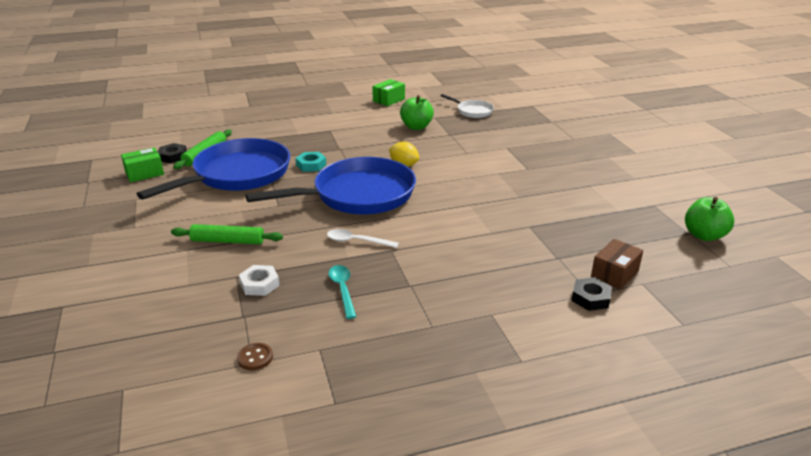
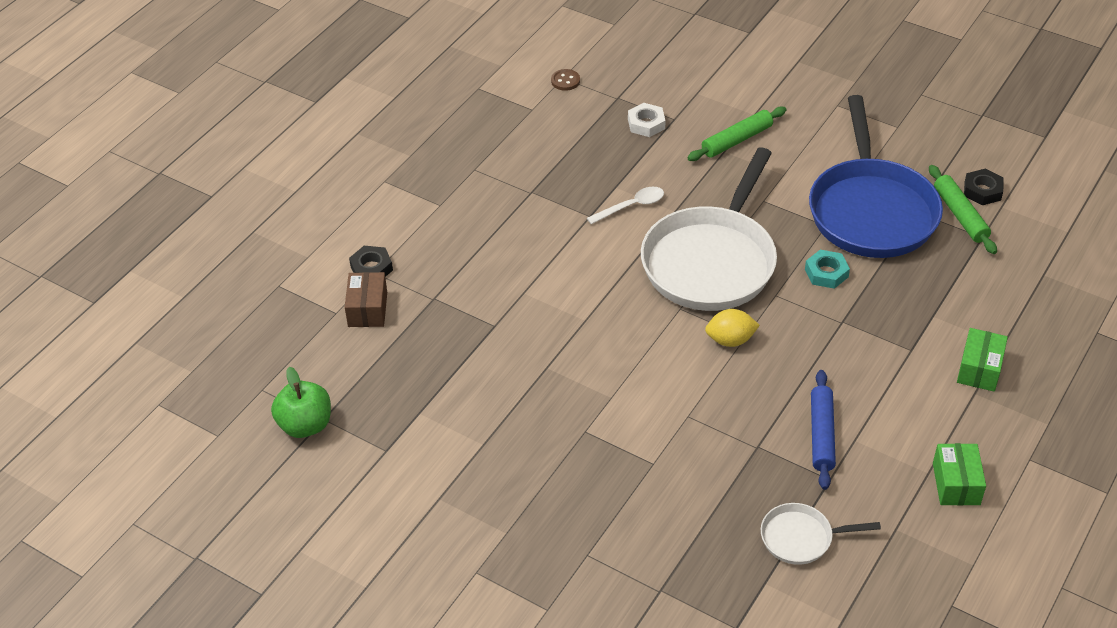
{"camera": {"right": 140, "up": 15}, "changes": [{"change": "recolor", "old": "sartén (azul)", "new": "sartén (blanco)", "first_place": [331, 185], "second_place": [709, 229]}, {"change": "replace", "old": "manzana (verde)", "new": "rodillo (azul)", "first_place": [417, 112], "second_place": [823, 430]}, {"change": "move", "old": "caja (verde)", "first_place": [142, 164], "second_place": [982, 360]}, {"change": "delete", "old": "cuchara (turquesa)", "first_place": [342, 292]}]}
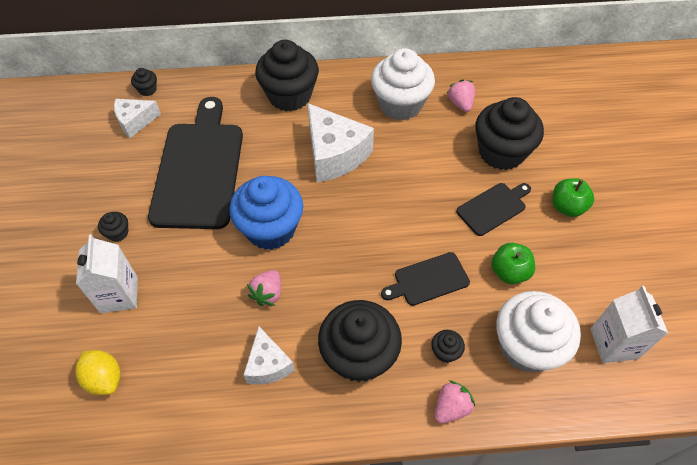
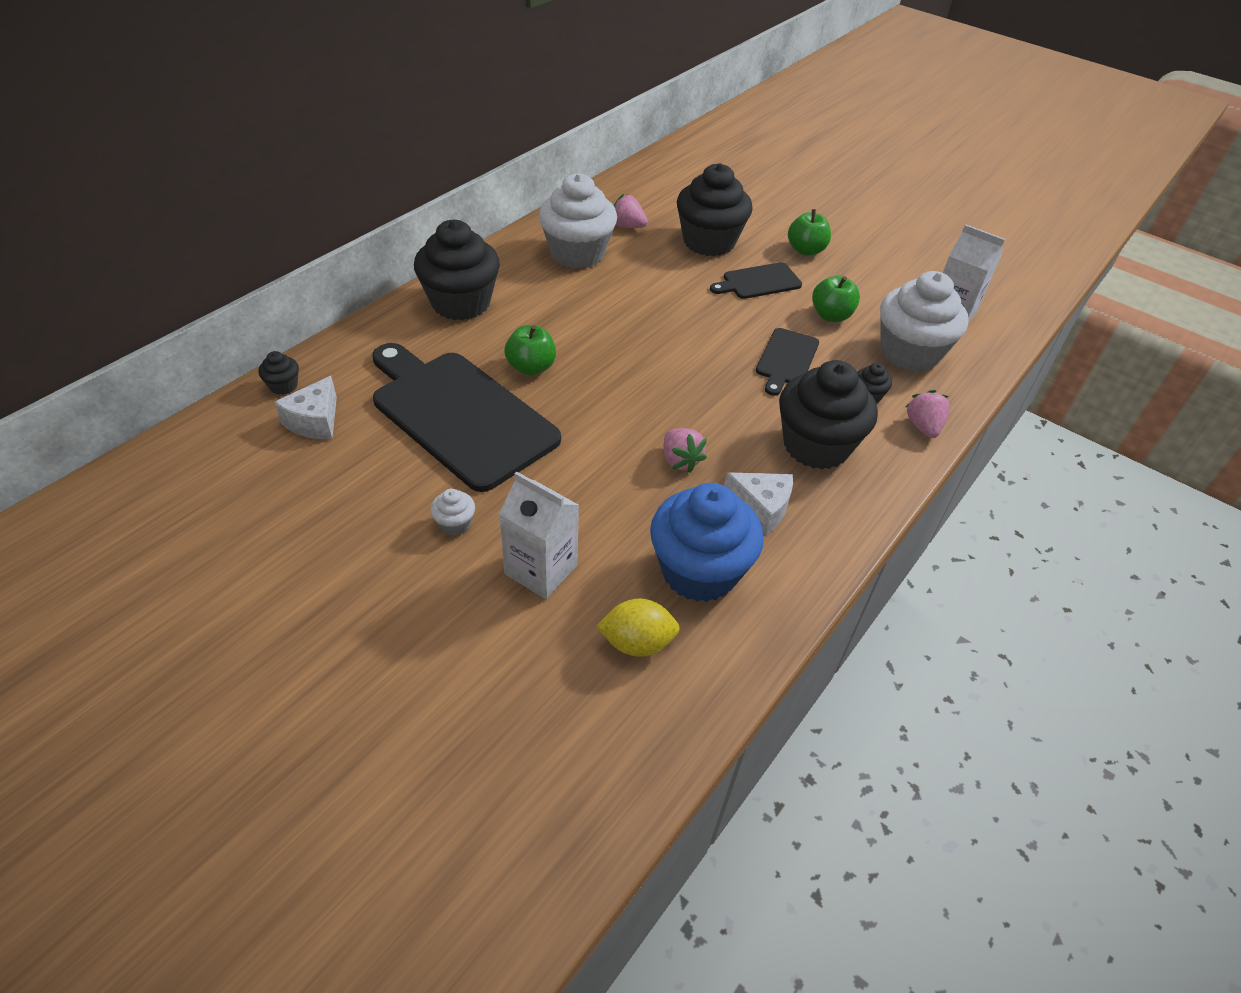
{"camera": {"right": -50, "up": -10}, "changes": [{"change": "recolor", "old": "magdalena (negro)", "new": "magdalena (blanco)", "first_place": [113, 227], "second_place": [452, 512]}, {"change": "insert", "new": "manzana (verde)", "second_place": [530, 350]}, {"change": "move", "old": "magdalena (azul)", "first_place": [266, 213], "second_place": [707, 542]}, {"change": "rotate", "old": "tabla de cortar (negro)", "first_place": [493, 209], "second_place": [756, 280], "degrees": -120}, {"change": "delete", "old": "queso (blanco)", "first_place": [341, 142]}]}
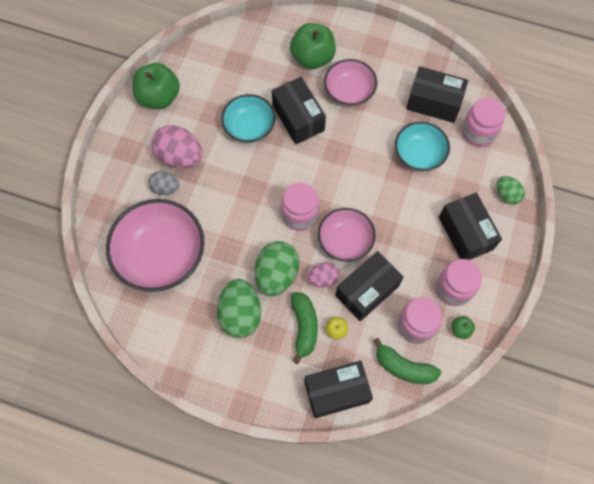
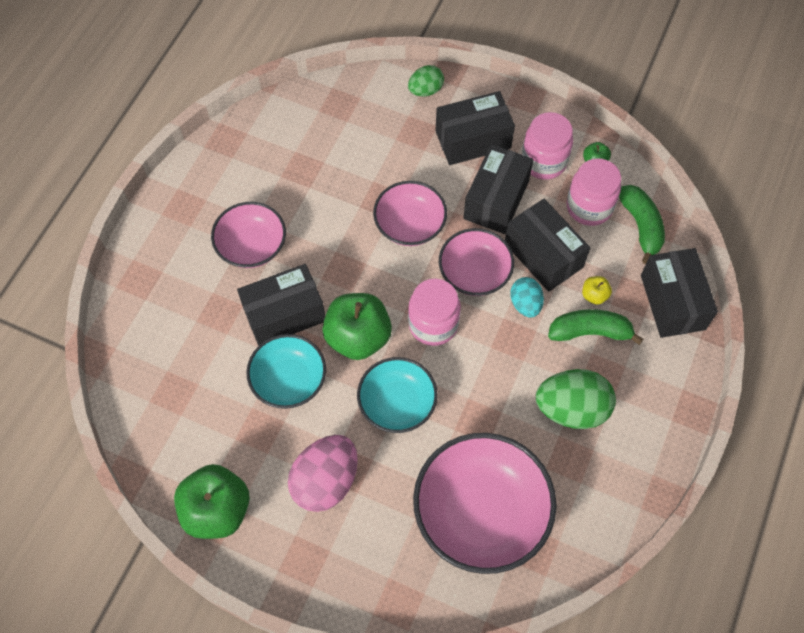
{"camera": {"right": -85, "up": -5}, "changes": [{"change": "move", "old": "manzana (verde)", "first_place": [313, 46], "second_place": [357, 326]}, {"change": "move", "old": "cuenco (turquesa)", "first_place": [422, 146], "second_place": [397, 395]}, {"change": "insert", "new": "cuenco (rosa)", "second_place": [410, 213]}, {"change": "move", "old": "caja (negro)", "first_place": [437, 94], "second_place": [498, 189]}, {"change": "recolor", "old": "huevo (rosa)", "new": "huevo (turquesa)", "first_place": [323, 275], "second_place": [527, 297]}, {"change": "rotate", "old": "plátano (verde)", "first_place": [407, 361], "second_place": [642, 224], "degrees": -45}, {"change": "delete", "old": "huevo (gris)", "first_place": [163, 183]}, {"change": "delete", "old": "huevo (verde)", "first_place": [277, 268]}, {"change": "delete", "old": "tarro (rosa)", "first_place": [483, 122]}]}
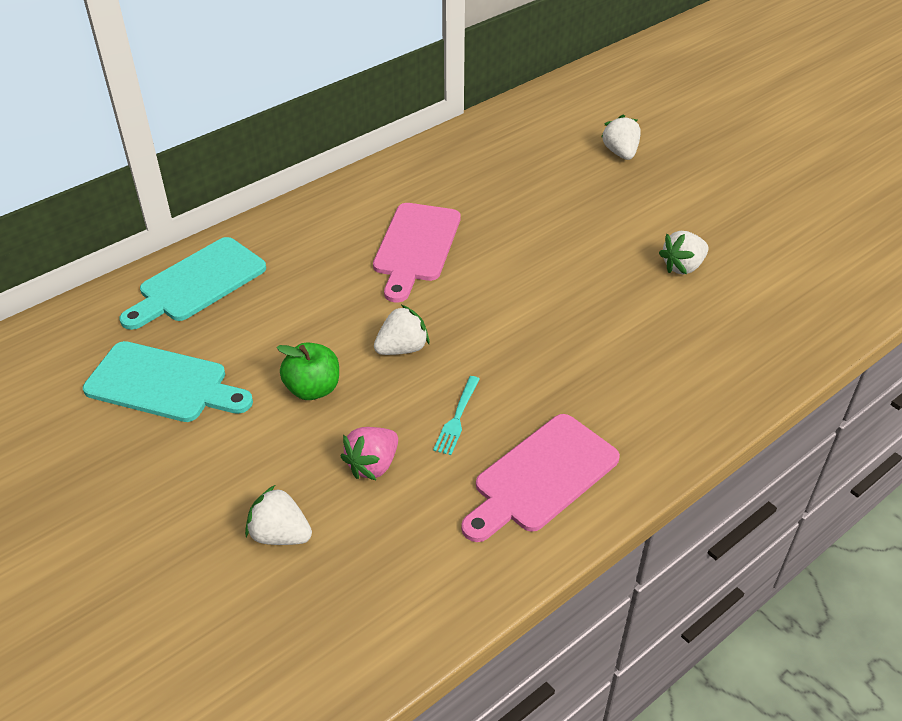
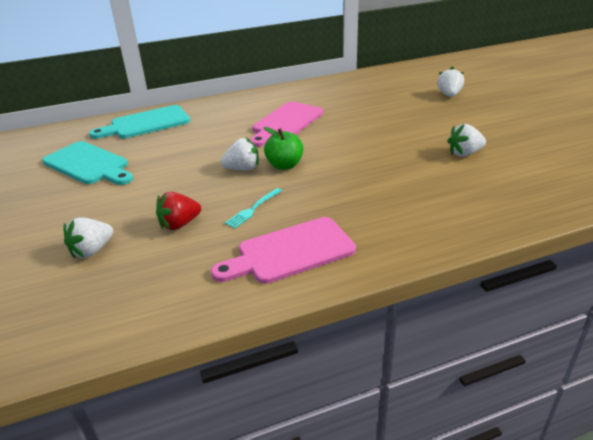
{"camera": {"right": 20, "up": -10}, "changes": [{"change": "rotate", "old": "fresa (blanco)", "first_place": [278, 515], "second_place": [88, 237], "degrees": -90}, {"change": "recolor", "old": "fresa (rosa)", "new": "fresa (rojo)", "first_place": [369, 453], "second_place": [178, 211]}, {"change": "move", "old": "manzana (verde)", "first_place": [308, 371], "second_place": [283, 148]}]}
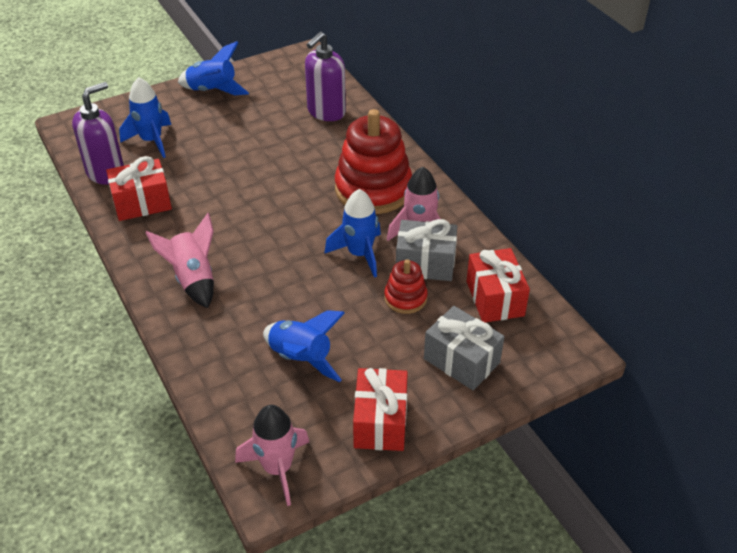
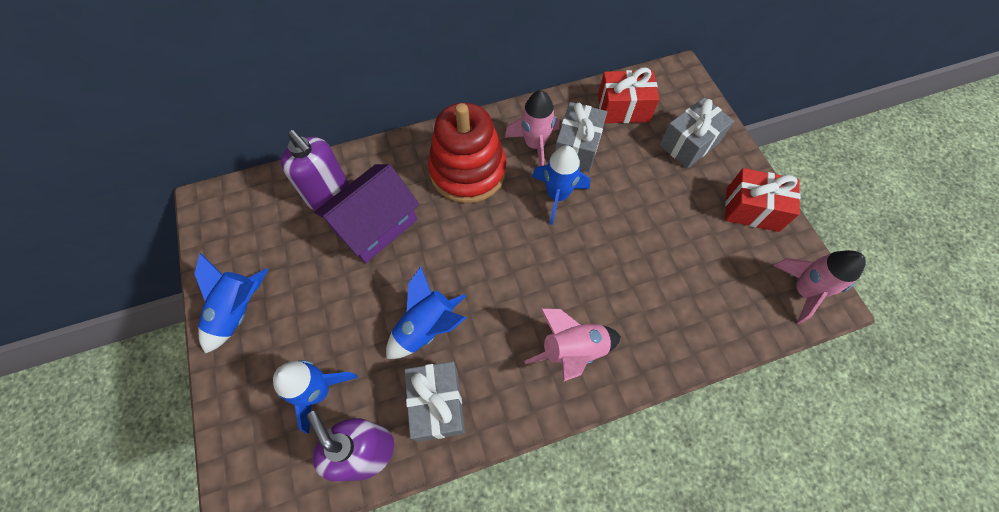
{"camera": {"right": -80, "up": 20}, "changes": [{"change": "insert", "new": "casa (morado)", "second_place": [367, 213]}, {"change": "move", "old": "cohete (azul)", "first_place": [304, 346], "second_place": [426, 312]}, {"change": "recolor", "old": "regalo (rojo)", "new": "regalo (gris)", "first_place": [139, 188], "second_place": [434, 401]}, {"change": "delete", "old": "juguete apilable (rojo)", "first_place": [406, 286]}]}
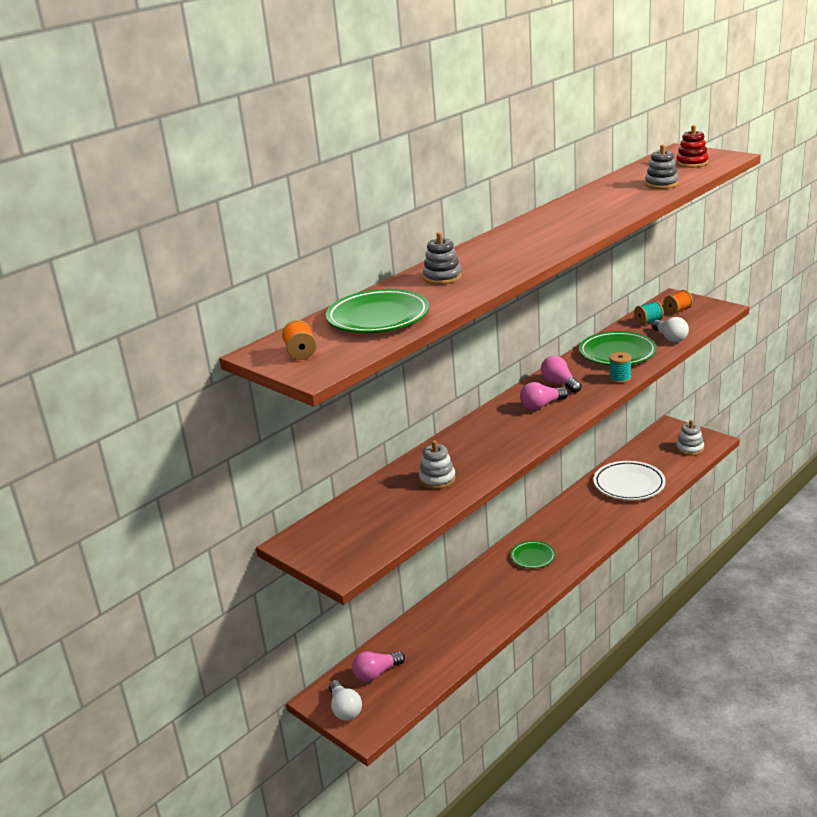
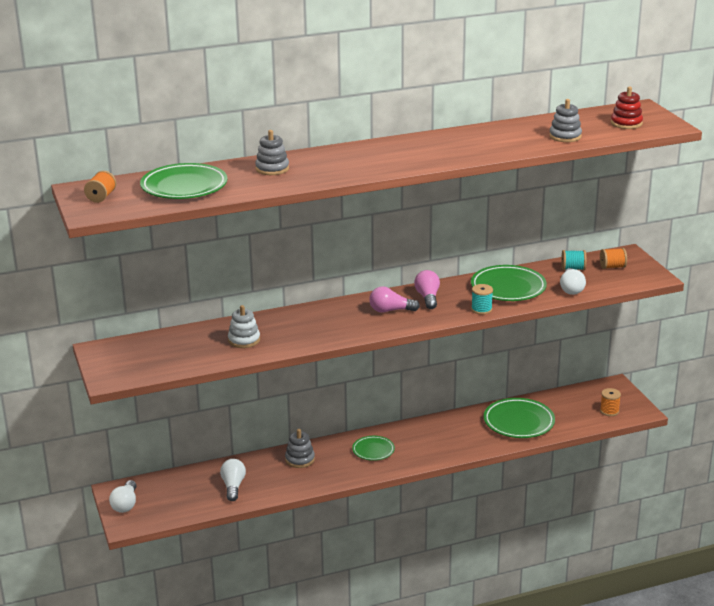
{"camera": {"right": 25, "up": 0}, "changes": [{"change": "insert", "new": "bombilla (blanco)", "second_place": [233, 480]}, {"change": "insert", "new": "juguete apilable (gris)", "second_place": [300, 448]}, {"change": "recolor", "old": "plato (blanco)", "new": "plato (verde)", "first_place": [630, 480], "second_place": [519, 418]}, {"change": "replace", "old": "juguete apilable (blanco)", "new": "carrete (naranja)", "first_place": [690, 438], "second_place": [610, 402]}, {"change": "delete", "old": "bombilla (rosa)", "first_place": [378, 666]}]}
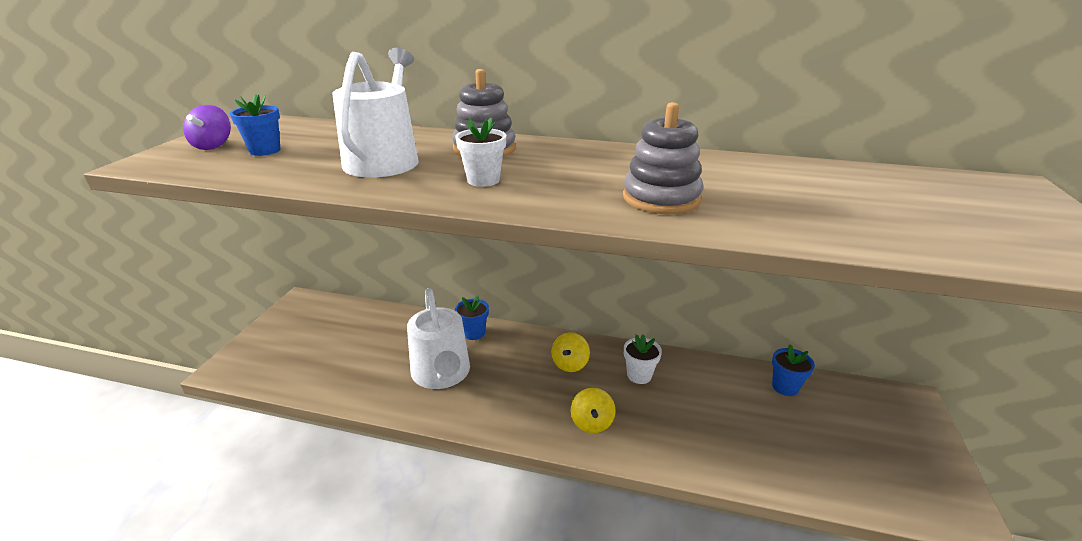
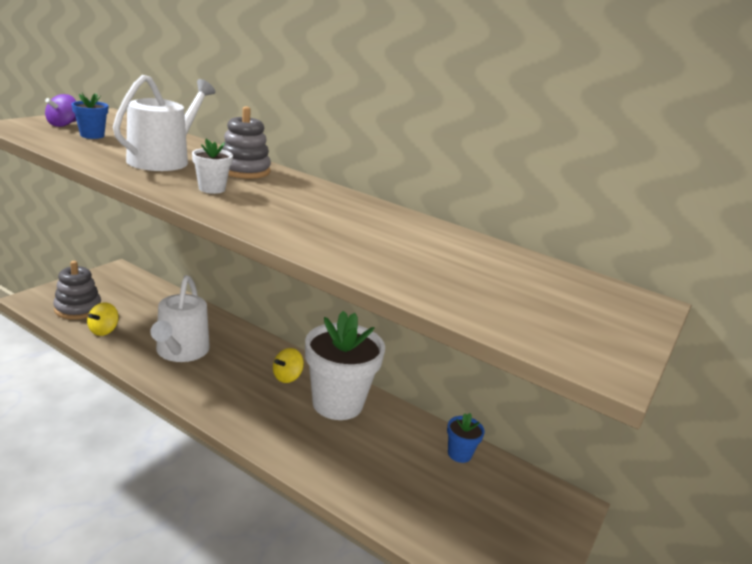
{"camera": {"right": 15, "up": -5}, "changes": [{"change": "move", "old": "juguete apilable (gris)", "first_place": [663, 158], "second_place": [77, 290]}, {"change": "move", "old": "peonza (amarillo)", "first_place": [593, 410], "second_place": [103, 319]}, {"change": "resize", "old": "maceta (blanco)", "first_place": [643, 359], "second_place": [345, 365], "factor": 2.27}, {"change": "delete", "old": "maceta (azul)", "first_place": [472, 317]}]}
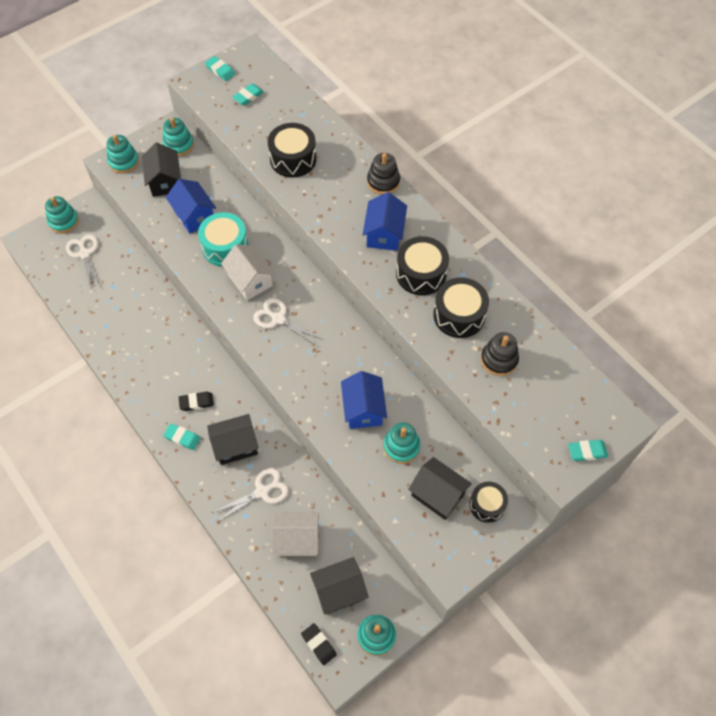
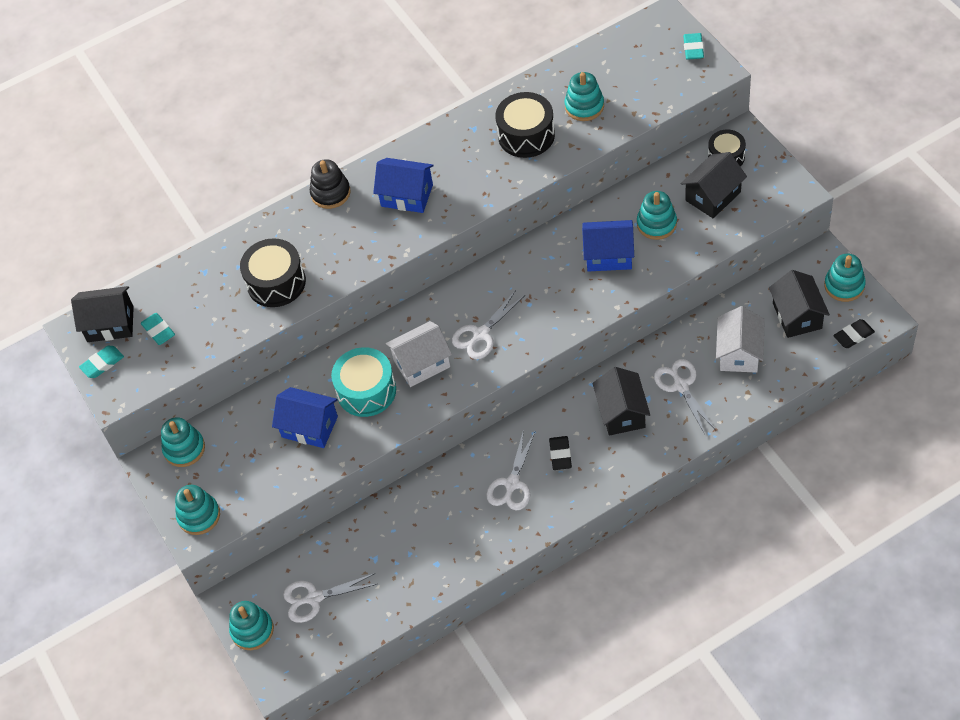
{"camera": {"right": -75, "up": -5}, "changes": [{"change": "move", "old": "casa (negro)", "first_place": [161, 169], "second_place": [102, 314]}, {"change": "rotate", "old": "casa (azul)", "first_place": [191, 206], "second_place": [305, 417], "degrees": 45}, {"change": "insert", "new": "tijeras (blanco)", "second_place": [510, 470]}, {"change": "recolor", "old": "juguete apilable (negro)", "new": "juguete apilable (turquesa)", "first_place": [500, 354], "second_place": [584, 96]}, {"change": "delete", "old": "goma de borrar (turquesa)", "first_place": [181, 436]}, {"change": "delete", "old": "tambor (negro)", "first_place": [422, 265]}]}
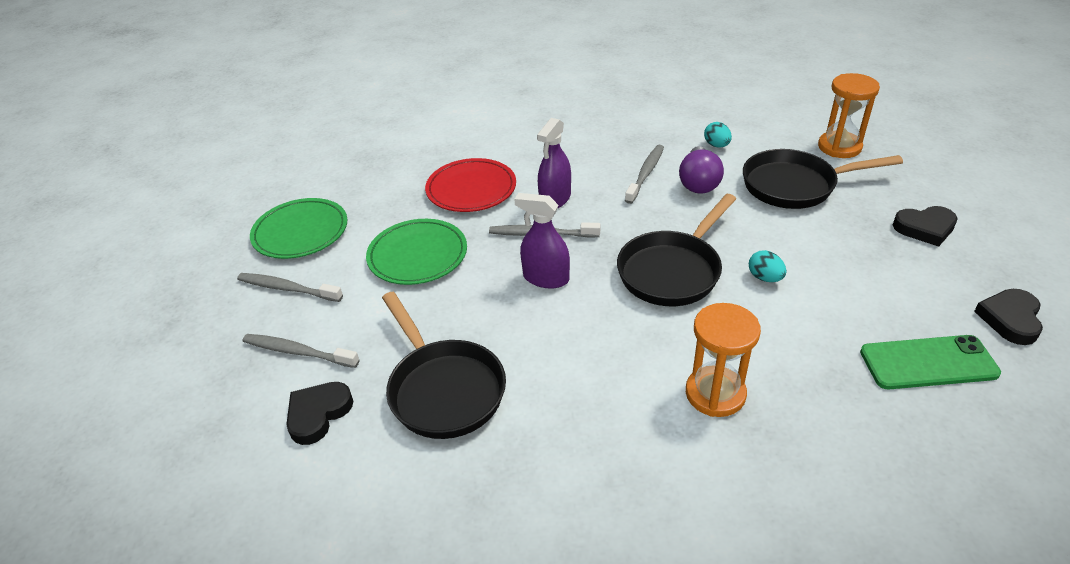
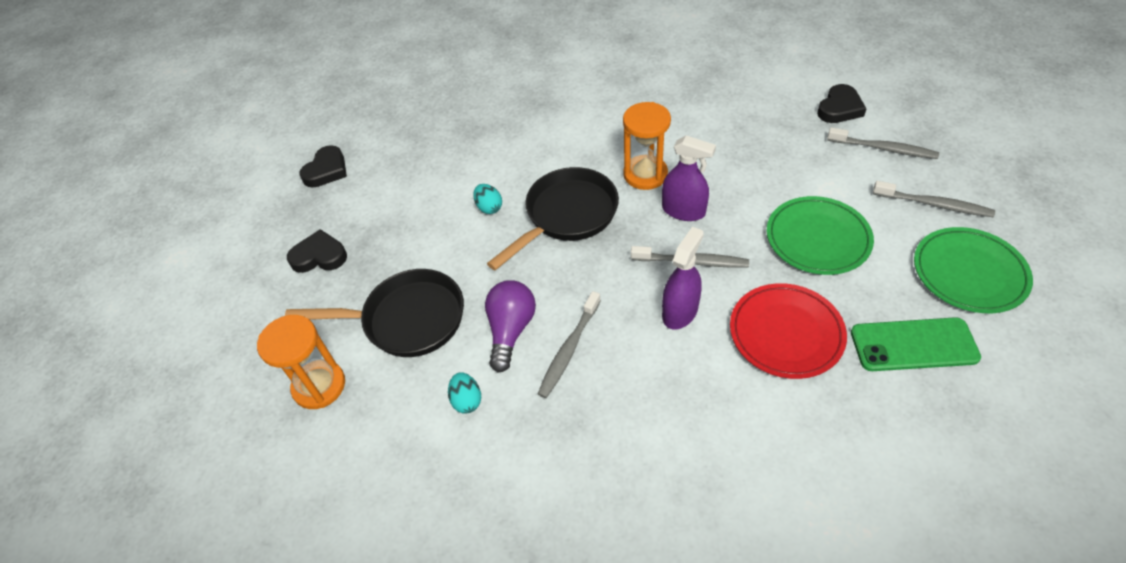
{"camera": {"right": -175, "up": 10}, "changes": [{"change": "move", "old": "reloj de arena (naranja)", "first_place": [723, 360], "second_place": [647, 146]}, {"change": "move", "old": "móvil (verde)", "first_place": [930, 362], "second_place": [916, 344]}, {"change": "delete", "old": "sartén (negro)", "first_place": [444, 365]}]}
